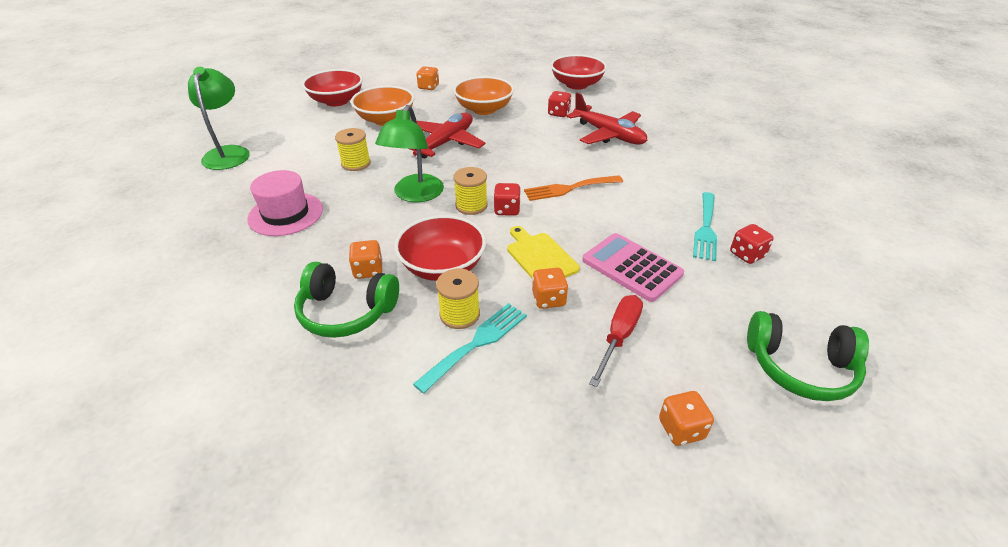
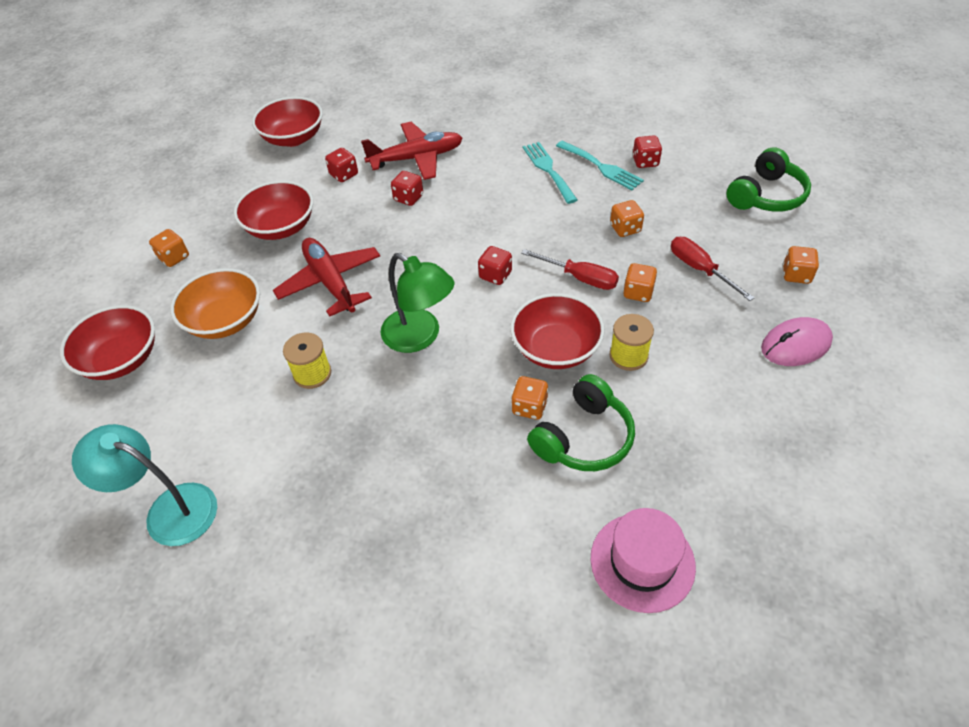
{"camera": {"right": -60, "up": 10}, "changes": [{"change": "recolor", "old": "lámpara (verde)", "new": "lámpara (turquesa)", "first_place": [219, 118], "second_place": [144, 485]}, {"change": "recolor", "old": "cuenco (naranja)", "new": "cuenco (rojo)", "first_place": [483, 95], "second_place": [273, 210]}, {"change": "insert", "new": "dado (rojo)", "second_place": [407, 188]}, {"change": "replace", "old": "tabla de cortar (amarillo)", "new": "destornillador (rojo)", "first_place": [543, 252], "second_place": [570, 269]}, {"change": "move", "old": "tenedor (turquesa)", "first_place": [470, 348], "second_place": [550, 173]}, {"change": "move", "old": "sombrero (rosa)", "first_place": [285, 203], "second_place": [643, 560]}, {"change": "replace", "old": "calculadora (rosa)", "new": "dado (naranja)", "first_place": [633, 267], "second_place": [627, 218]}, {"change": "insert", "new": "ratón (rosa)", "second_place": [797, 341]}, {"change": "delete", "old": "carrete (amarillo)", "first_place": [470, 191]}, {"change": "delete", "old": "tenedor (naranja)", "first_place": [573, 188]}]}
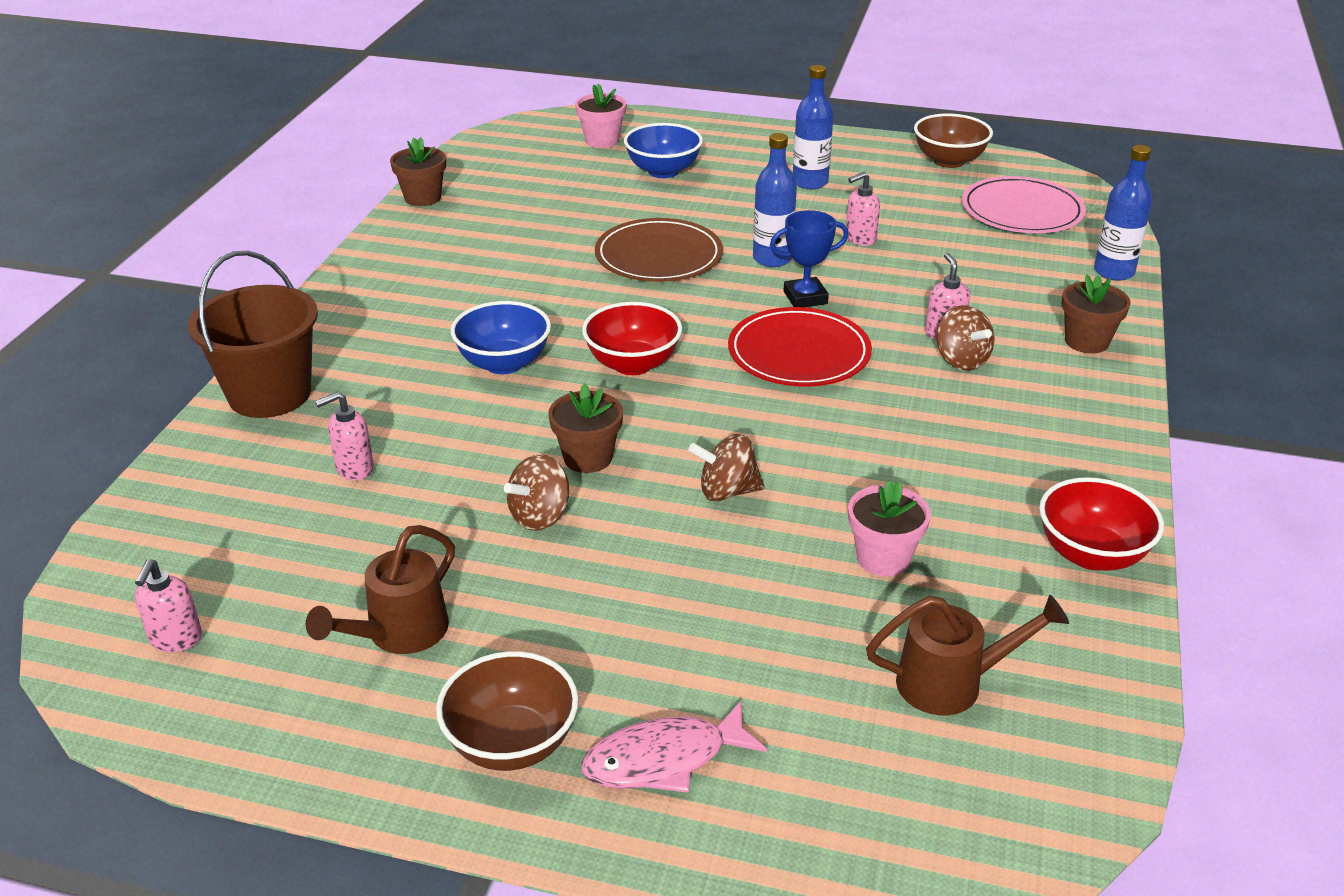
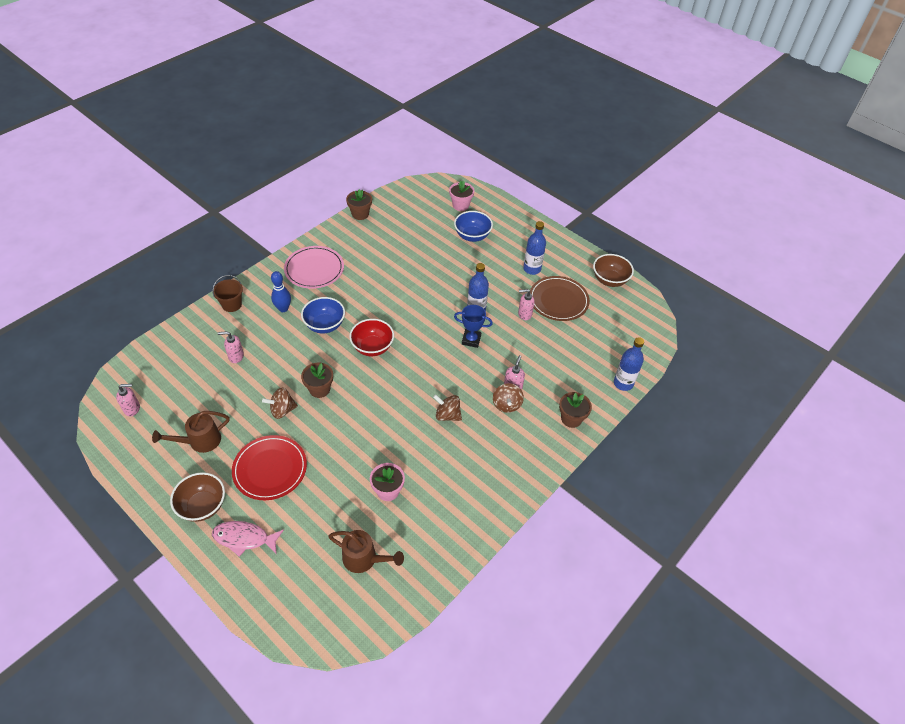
{"camera": {"right": 25, "up": 15}, "changes": [{"change": "rotate", "old": "dispensador de jabón (rosa)", "first_place": [168, 605], "second_place": [128, 400], "degrees": -135}, {"change": "resize", "old": "balde (marrón)", "first_place": [253, 334], "second_place": [228, 293], "factor": 0.57}, {"change": "move", "old": "plato (rojo)", "first_place": [800, 346], "second_place": [269, 467]}, {"change": "insert", "new": "bolo (azul)", "second_place": [281, 291]}, {"change": "move", "old": "plato (rosa)", "first_place": [1024, 204], "second_place": [314, 267]}, {"change": "move", "old": "peonza (marrón)", "first_place": [726, 467], "second_place": [447, 407]}, {"change": "move", "old": "plato (marrón)", "first_place": [659, 250], "second_place": [560, 298]}, {"change": "delete", "old": "cuenco (rojo)", "first_place": [1101, 524]}]}
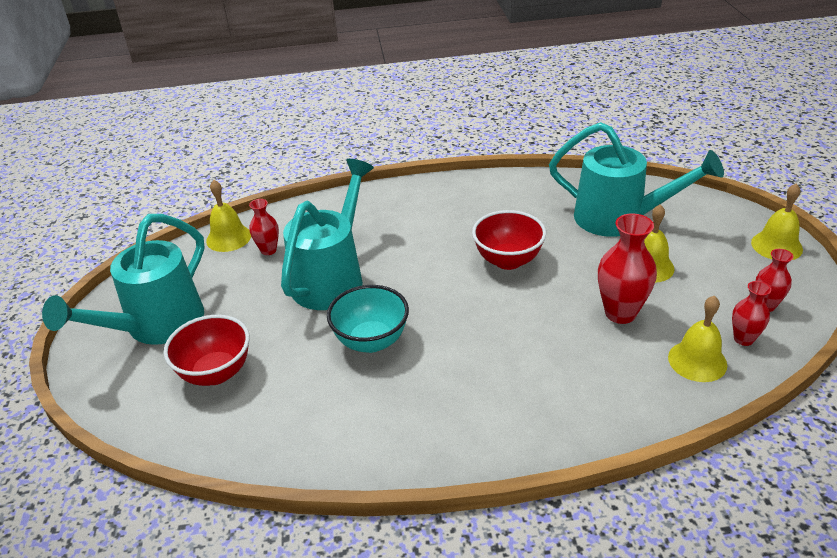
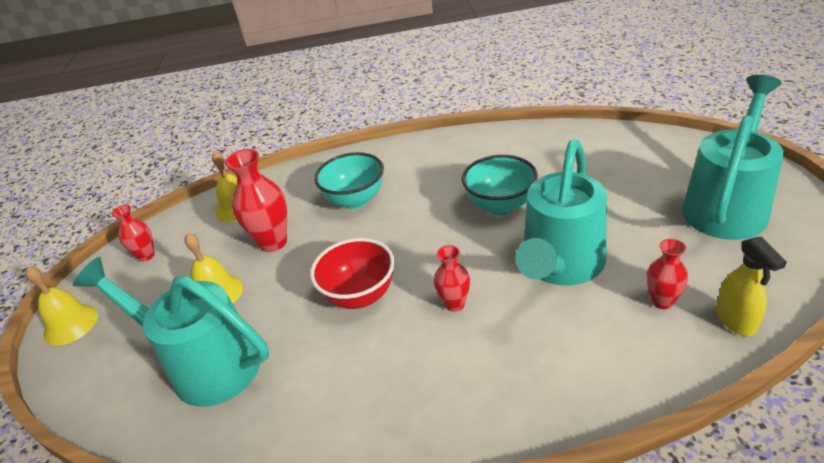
{"camera": {"right": -175, "up": 0}, "changes": [{"change": "insert", "new": "cuenco (turquesa)", "second_place": [349, 180]}, {"change": "move", "old": "florero (rojo)", "first_place": [751, 313], "second_place": [452, 278]}, {"change": "replace", "old": "campana (amarillo)", "new": "pulverizador (amarillo)", "first_place": [228, 216], "second_place": [751, 286]}, {"change": "delete", "old": "cuenco (rojo)", "first_place": [206, 350]}]}
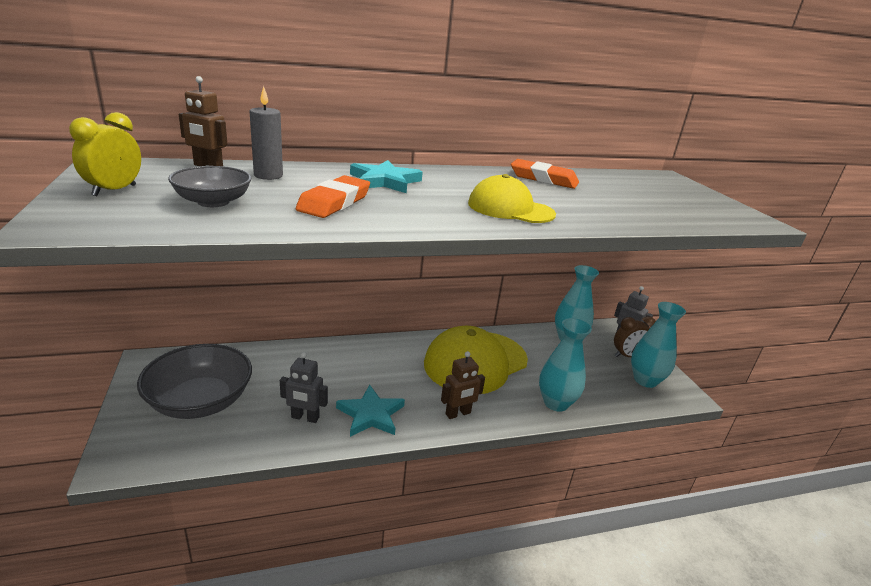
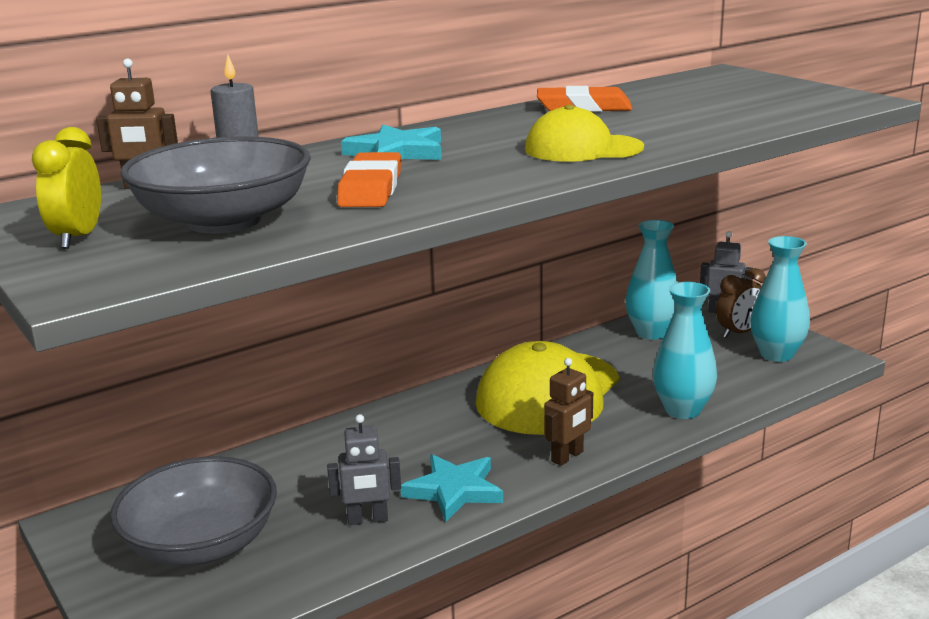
{"camera": {"right": -15, "up": -5}, "changes": [{"change": "resize", "old": "cuenco (gris)", "first_place": [209, 186], "second_place": [215, 185], "factor": 1.73}]}
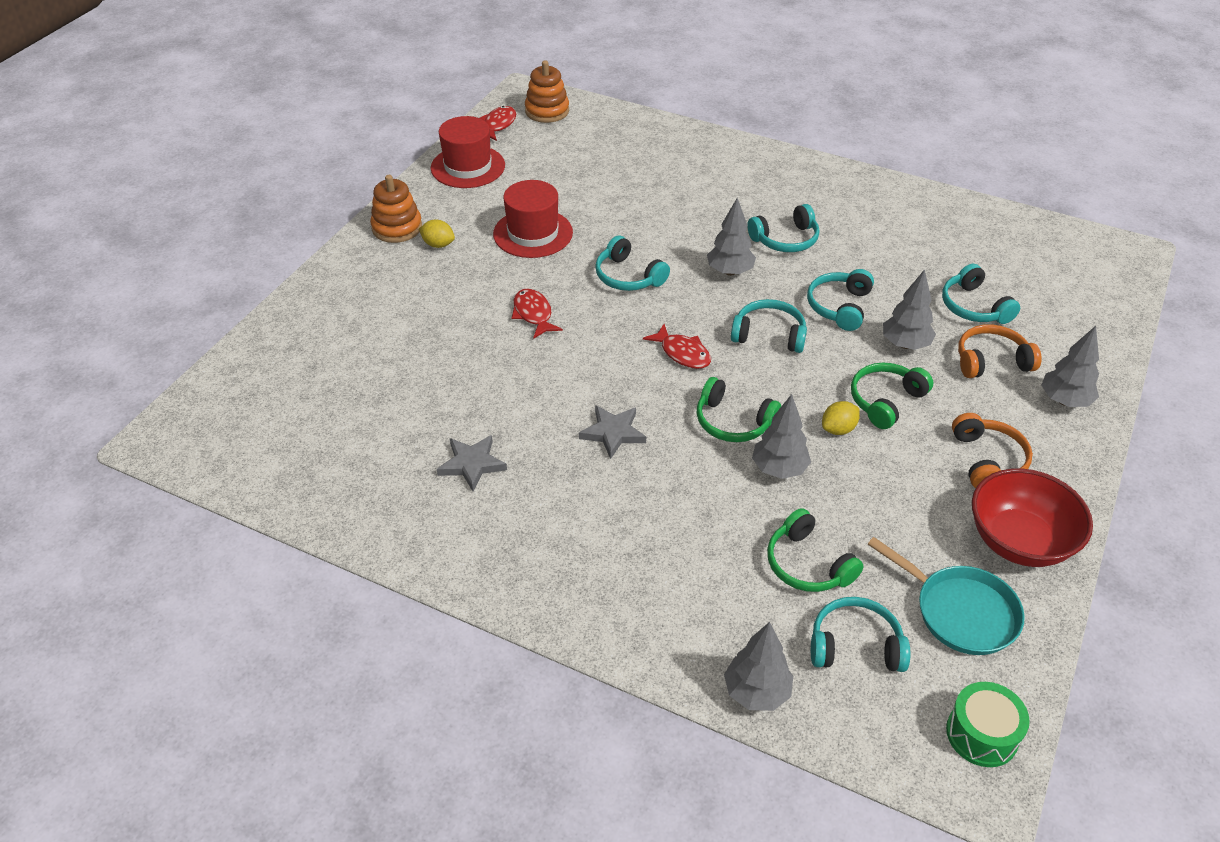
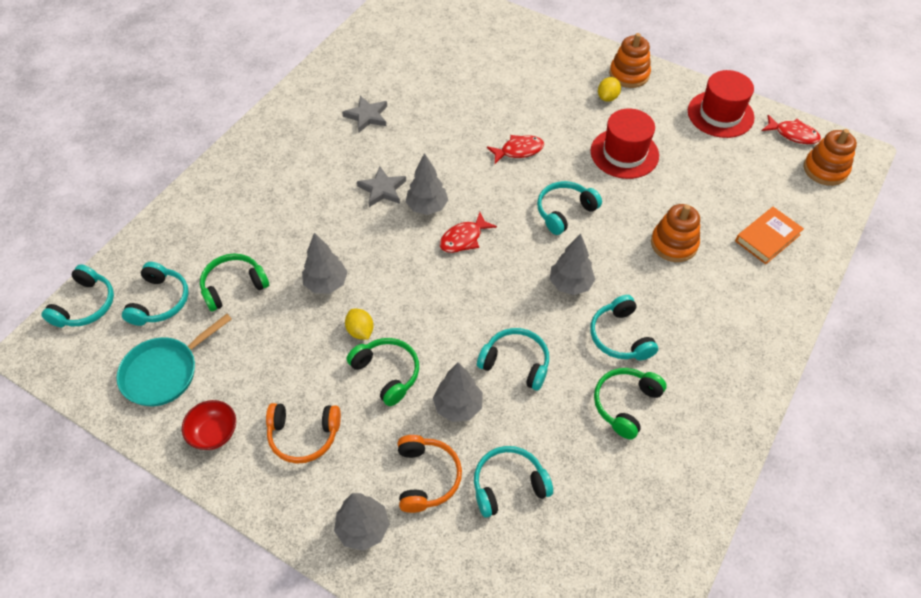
{"camera": {"right": 95, "up": 10}, "changes": [{"change": "move", "old": "auriculares (turquesa)", "first_place": [769, 326], "second_place": [77, 295]}, {"change": "resize", "old": "cuenco (rojo)", "first_place": [1032, 517], "second_place": [209, 425], "factor": 0.56}, {"change": "move", "old": "árbol (gris)", "first_place": [758, 666], "second_place": [427, 184]}, {"change": "move", "old": "auriculares (verde)", "first_place": [739, 409], "second_place": [630, 403]}, {"change": "insert", "new": "juguete apilable (naranja)", "second_place": [675, 233]}, {"change": "insert", "new": "libro (naranja)", "second_place": [769, 235]}, {"change": "delete", "old": "tambor (verde)", "first_place": [988, 724]}]}
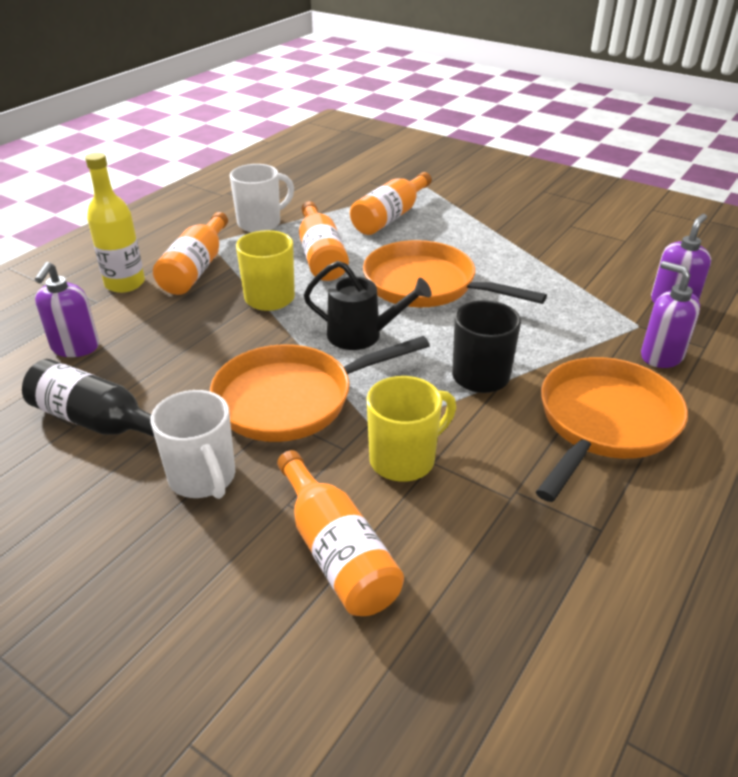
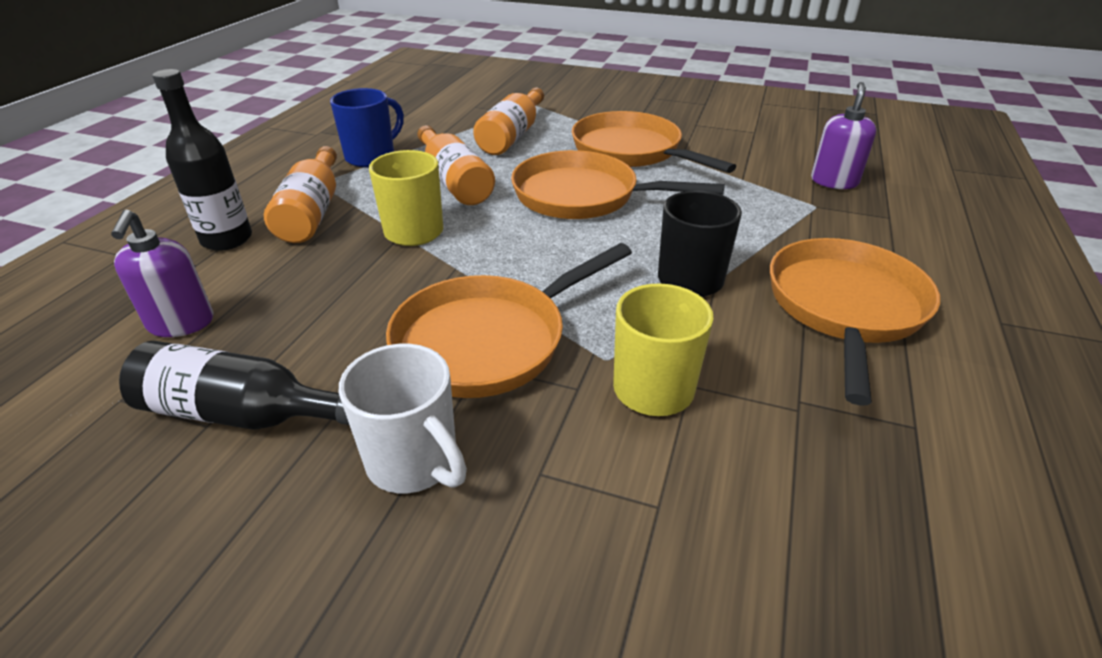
{"camera": {"right": -15, "up": 0}, "changes": [{"change": "recolor", "old": "botella (amarillo)", "new": "botella (negro)", "first_place": [115, 223], "second_place": [202, 160]}, {"change": "recolor", "old": "taza (blanco)", "new": "taza (azul)", "first_place": [262, 198], "second_place": [367, 127]}, {"change": "insert", "new": "sartén (naranja)", "second_place": [654, 142]}, {"change": "delete", "old": "botella (naranja)", "first_place": [340, 533]}, {"change": "delete", "old": "regadera (negro)", "first_place": [367, 305]}, {"change": "delete", "old": "dispensador de jabón (morado)", "first_place": [670, 314]}]}
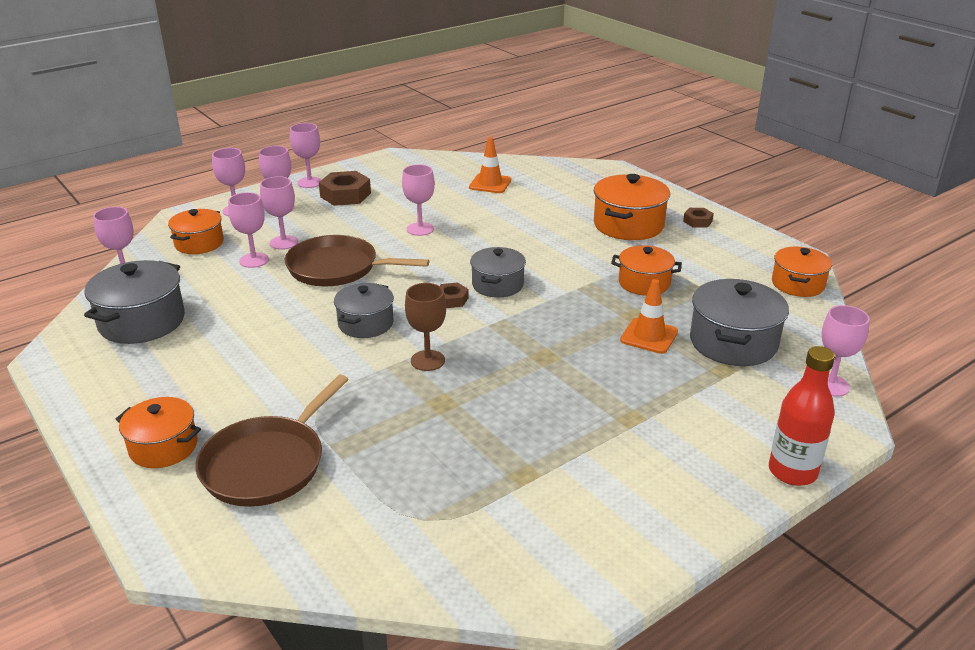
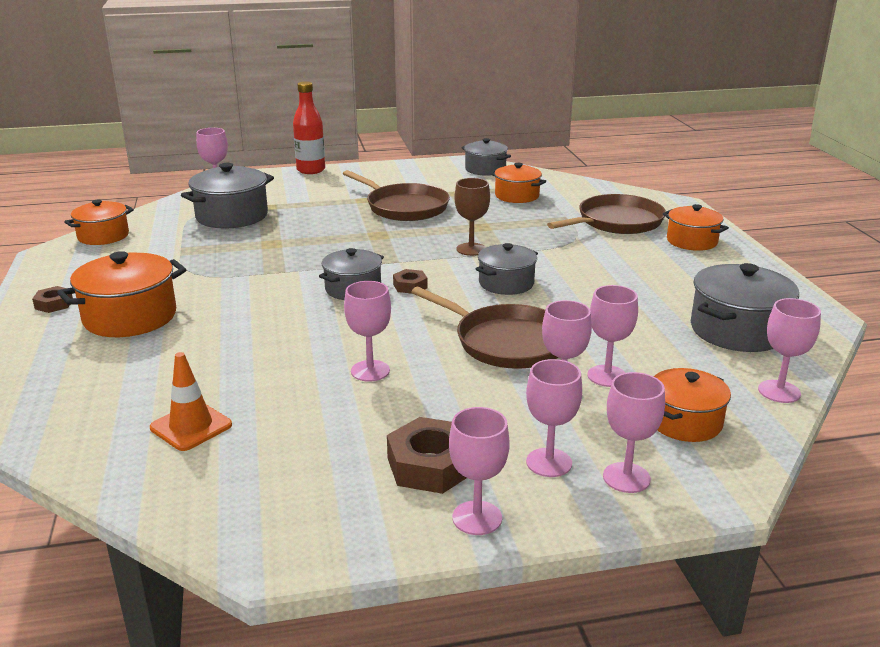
{"camera": {"right": -155, "up": -5}, "changes": [{"change": "insert", "new": "sartén (marrón)", "second_place": [396, 195]}, {"change": "insert", "new": "olla (gris)", "second_place": [486, 157]}, {"change": "move", "old": "olla (naranja)", "first_place": [646, 270], "second_place": [518, 183]}, {"change": "delete", "old": "cono de tráfico (naranja)", "first_place": [649, 316]}]}
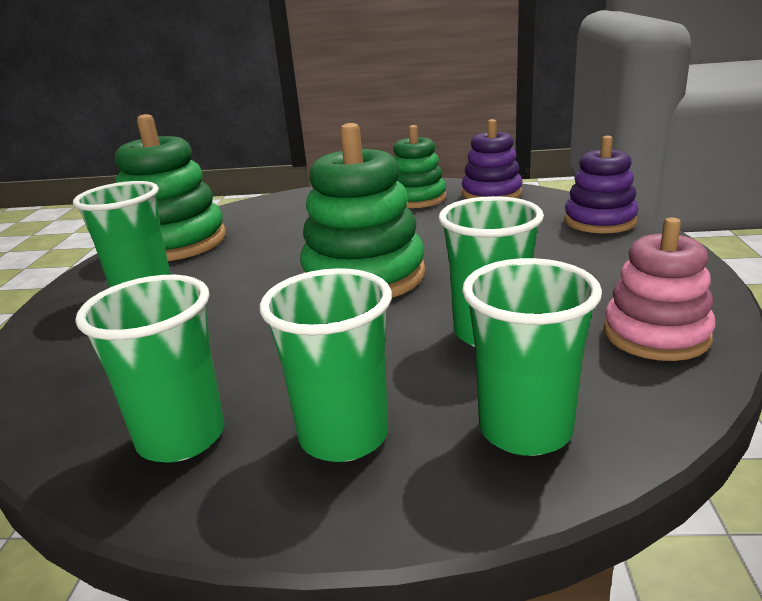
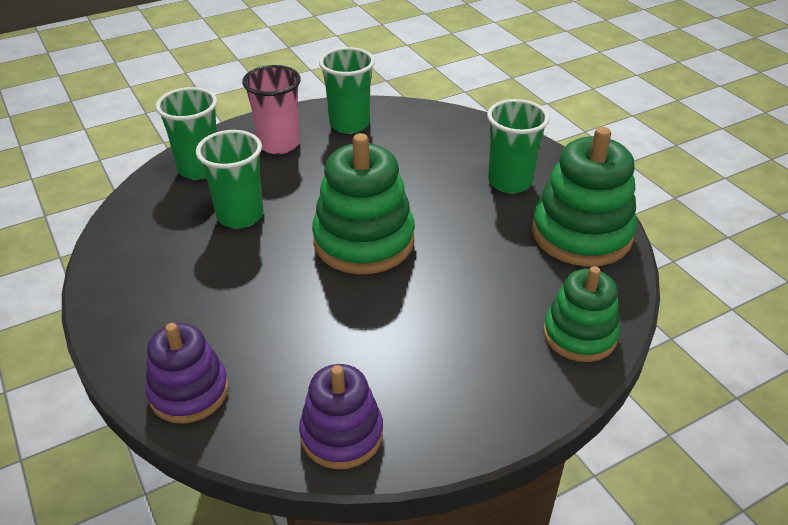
{"camera": {"right": 145, "up": 15}, "changes": [{"change": "recolor", "old": "vaso (verde)", "new": "vaso (rosa)", "first_place": [326, 365], "second_place": [271, 109]}, {"change": "move", "old": "juguete apilable (verde)", "first_place": [419, 166], "second_place": [581, 314]}, {"change": "delete", "old": "juguete apilable (rosa)", "first_place": [659, 289]}]}
